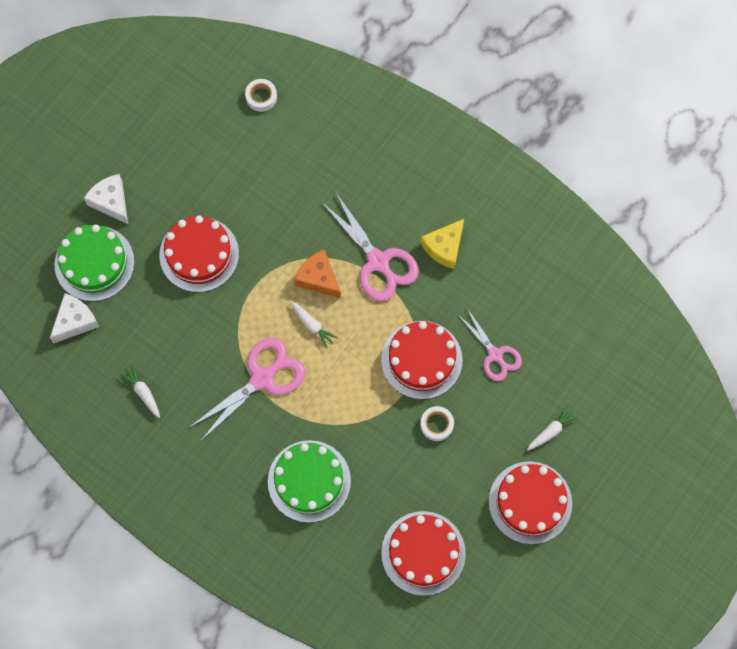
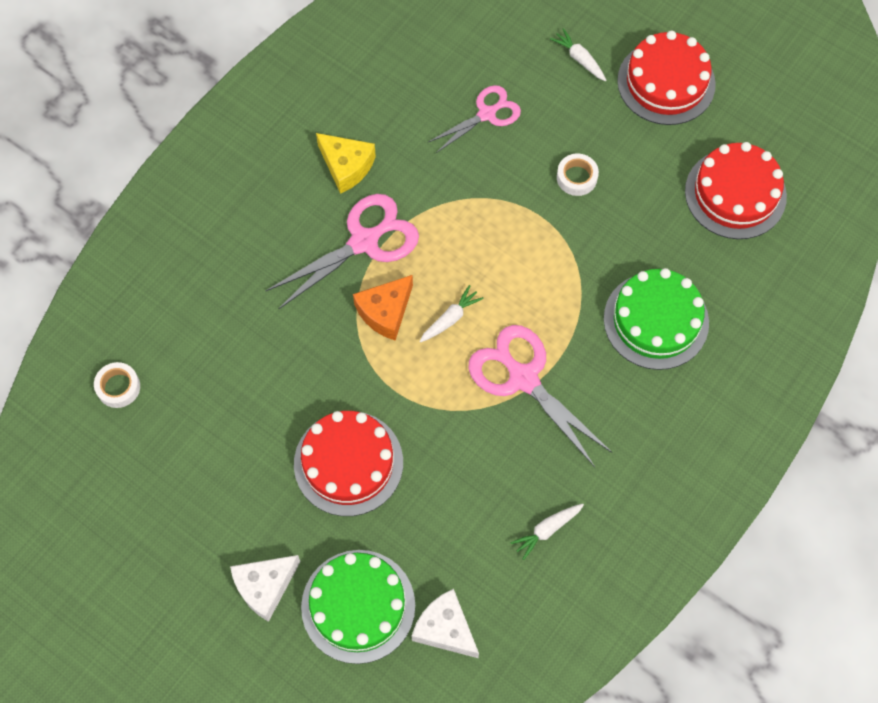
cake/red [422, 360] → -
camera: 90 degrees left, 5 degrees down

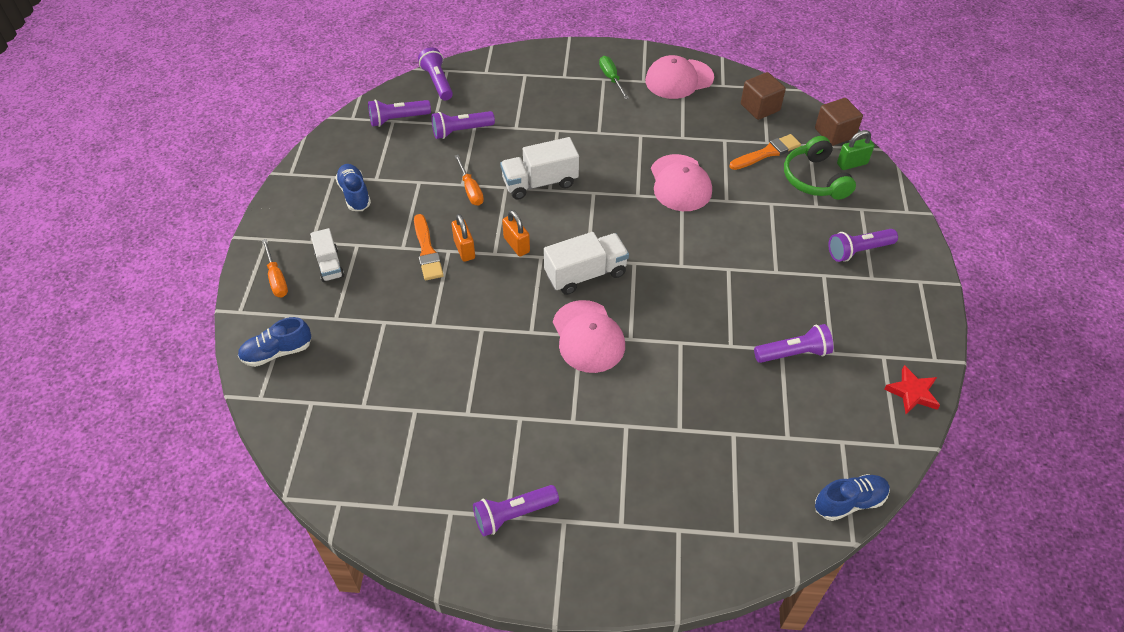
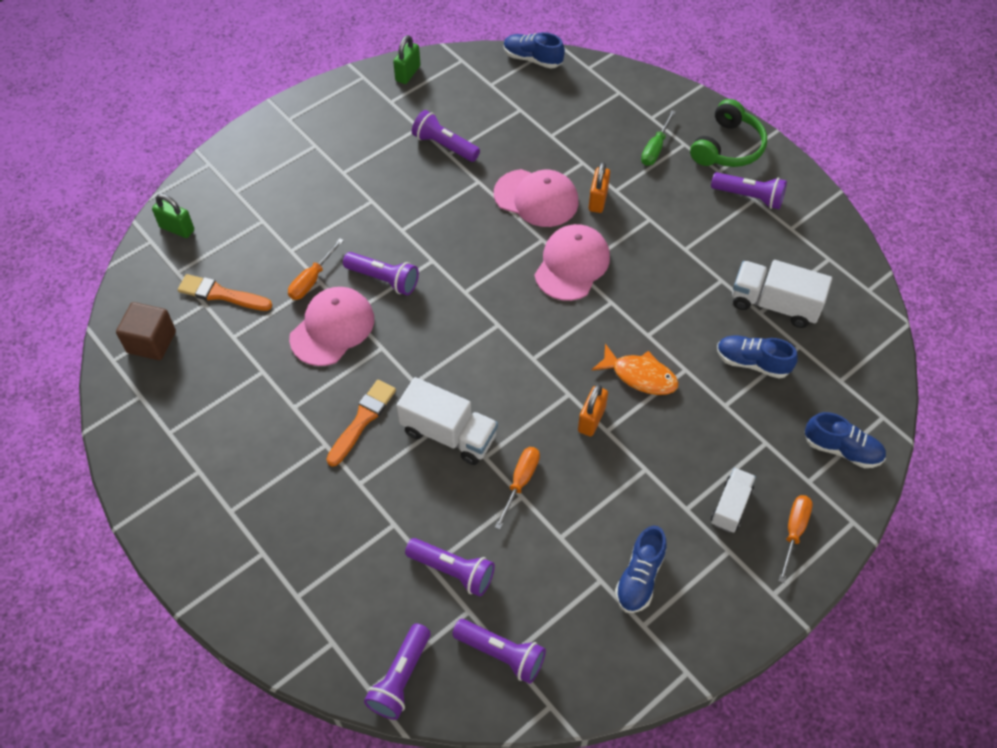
- → screwdriver/orange [316, 269]
brush/orange [429, 247] → brush/orange [361, 423], move
flashlight/purple [863, 245] → flashlight/purple [381, 273], move
star/red [912, 389] → padlock/green [406, 59]
cap/pink [679, 77] → cap/pink [536, 198], move
padlock/orange [516, 233] → padlock/orange [599, 187], move
- → fish/orange [635, 369]
screwdriver/green [614, 77] → screwdriver/green [658, 138], move
headphones/green [820, 168] → headphones/green [728, 133], move
- → shoe/blue [757, 357]
truck/white [586, 263] → truck/white [782, 294], move
cube/brown [839, 122] → -
camera: 135 degrees left, 5 degrees up

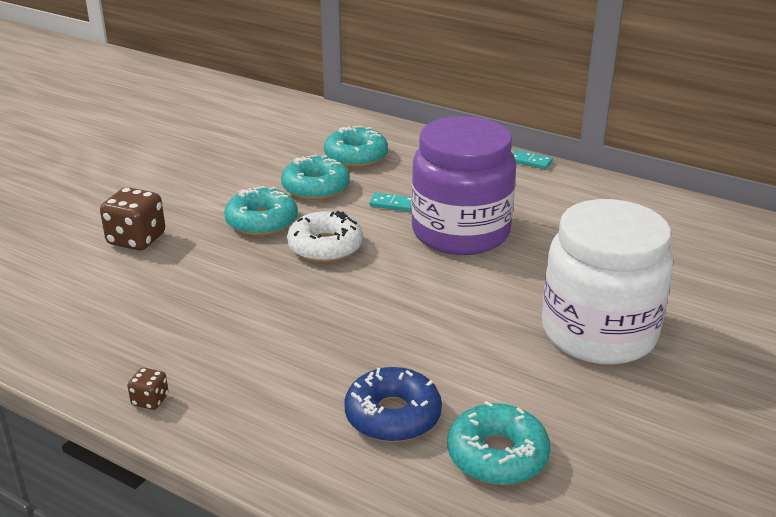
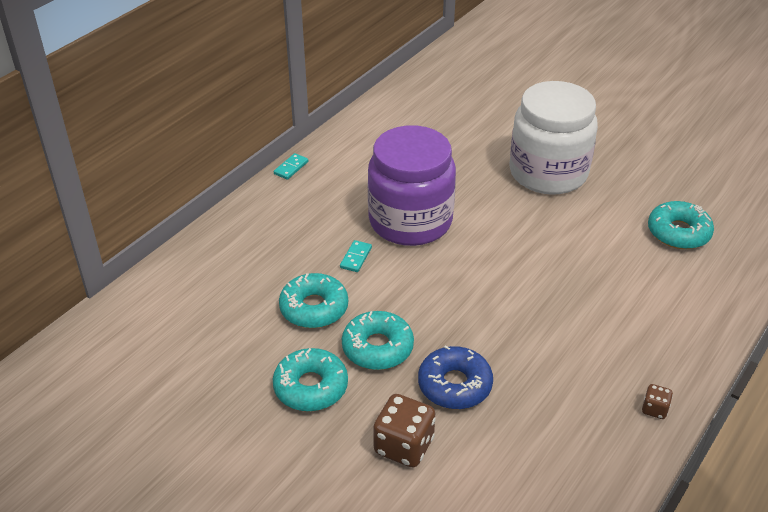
donut/turquoise [356, 146] → donut/turquoise [310, 379], move
donut/blue [393, 404] → donut/blue [455, 377], move
donut/white [325, 237] → -
camera: 85 degrees left, 10 degrees up

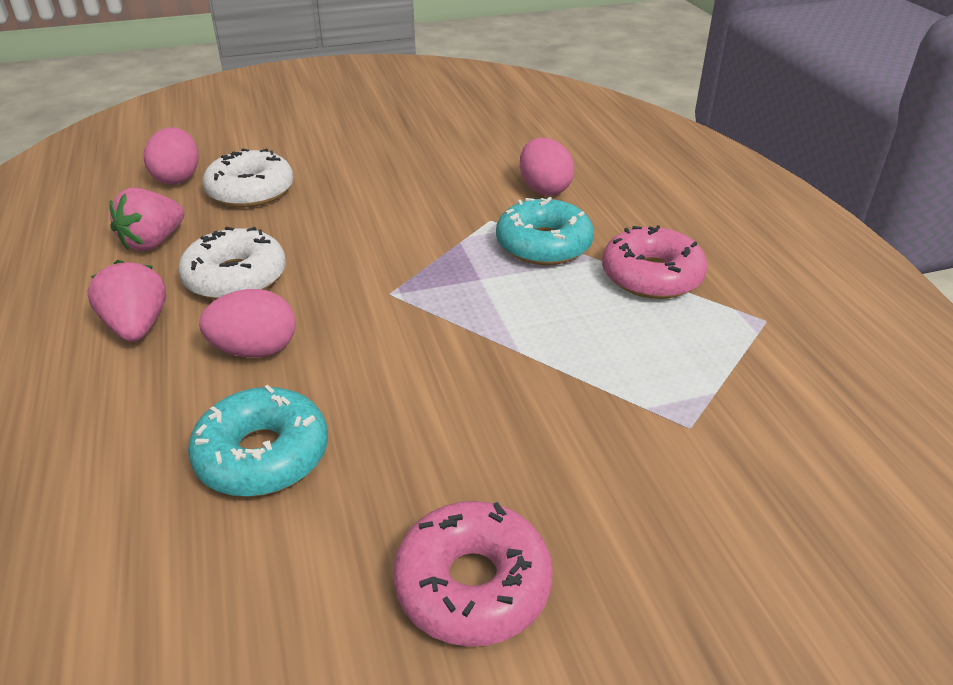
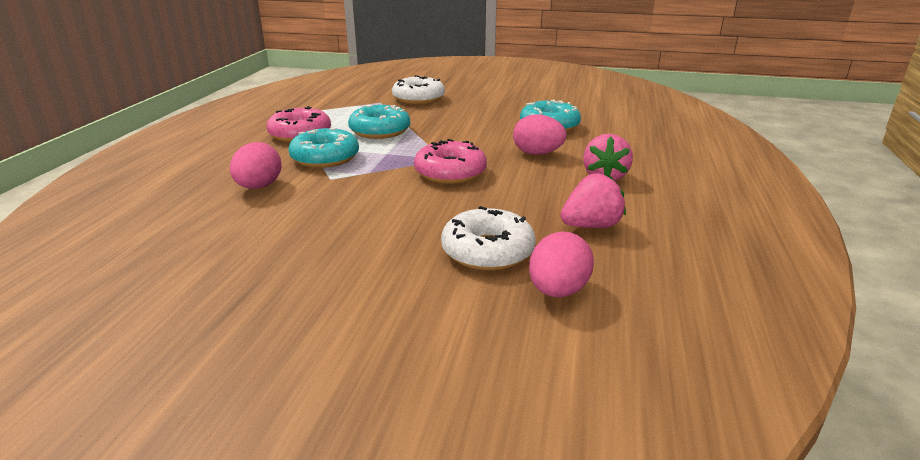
- → donut/turquoise [379, 122]
donut/white [232, 263] → donut/white [418, 89], move
donut/pink [473, 574] → donut/pink [450, 161], move
camera: 150 degrees left, 10 degrees down

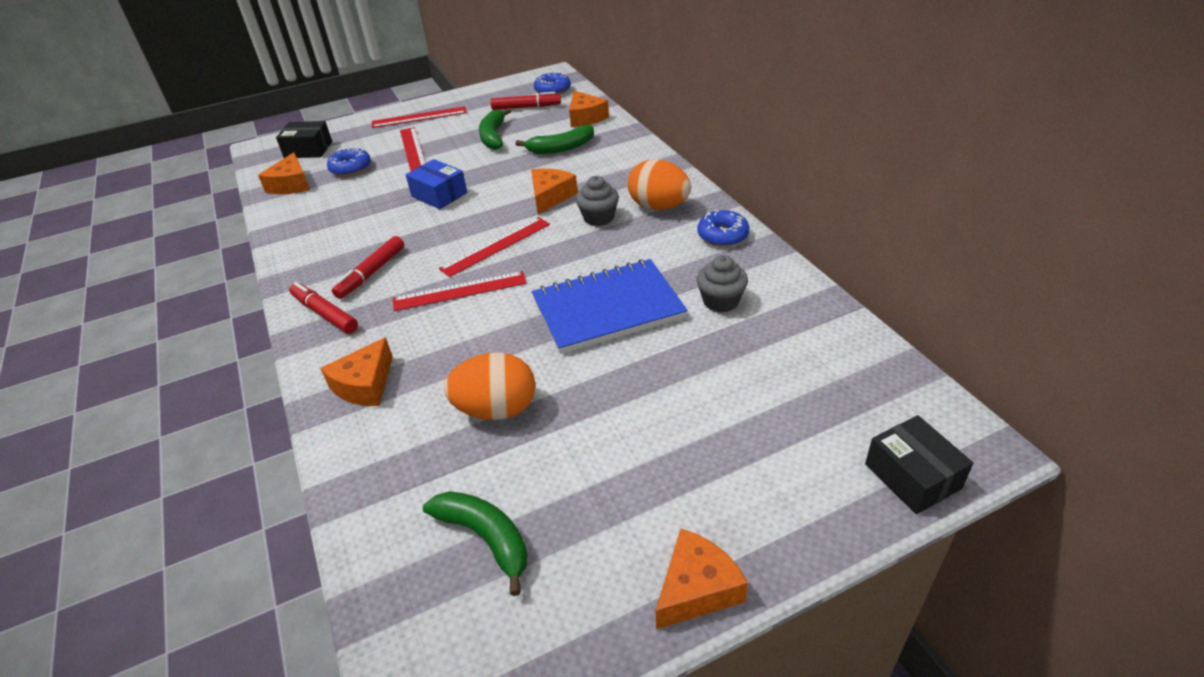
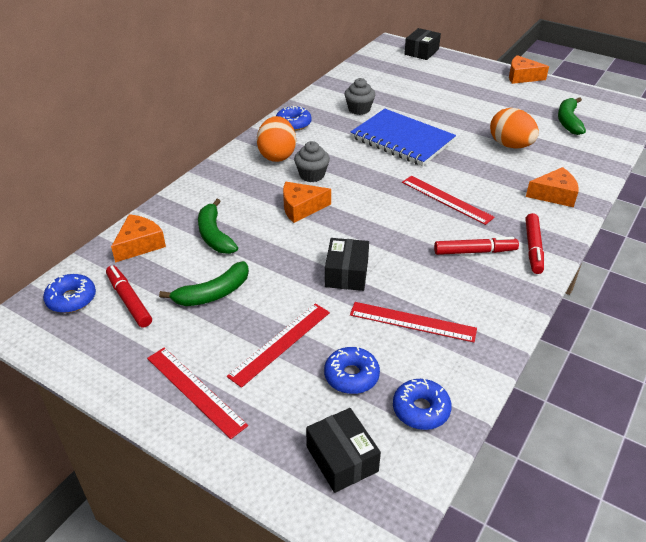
banana/green [555, 139] → banana/green [218, 226], 150 degrees counterclockwise
box/blue [436, 184] → box/black [347, 264]
ruler/red [494, 247] → ruler/red [413, 322], move
cheese/orange [284, 173] → donut/blue [422, 404]
camera: 125 degrees left, 0 degrees up

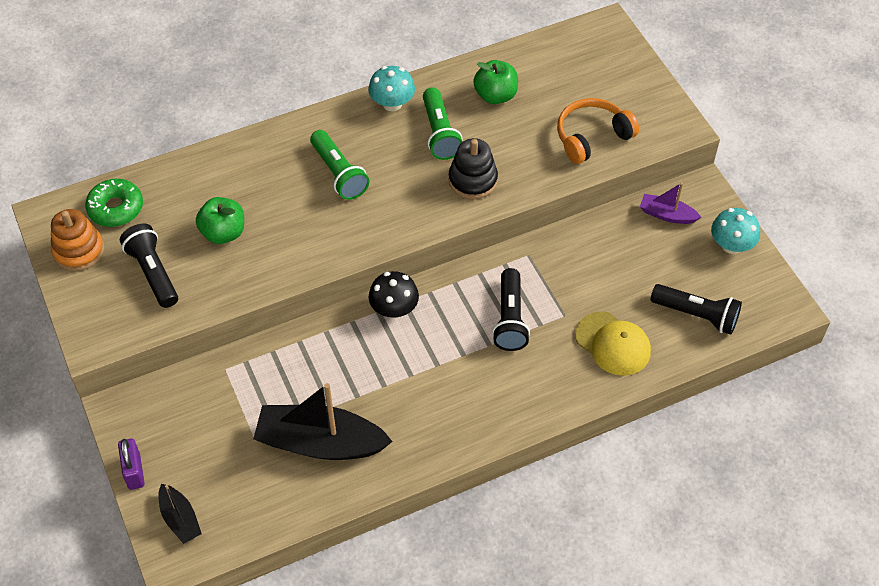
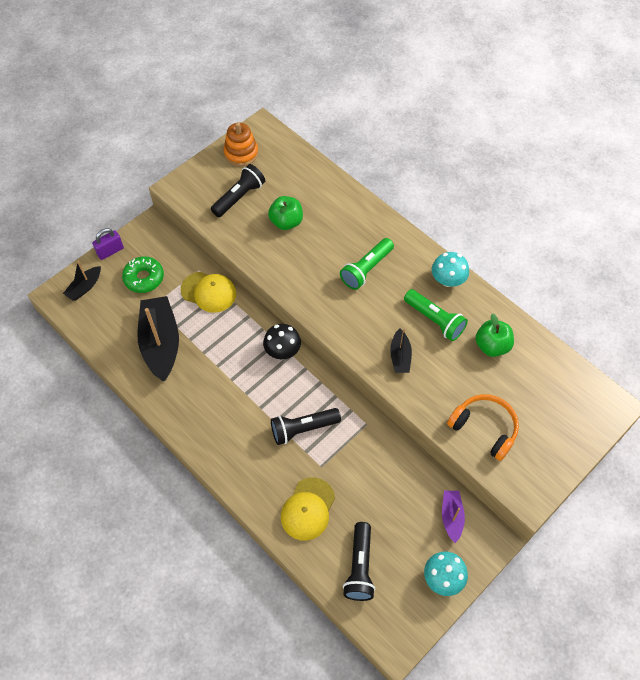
donut/green [114, 203] → donut/green [143, 274], move
- → cap/yellow [208, 292]
stacking toy/black [473, 168] → boat/black [401, 351]
flashlight/green [443, 123] → flashlight/green [436, 315], 105 degrees counterclockwise
camera: 70 degrees right, 5 degrees up

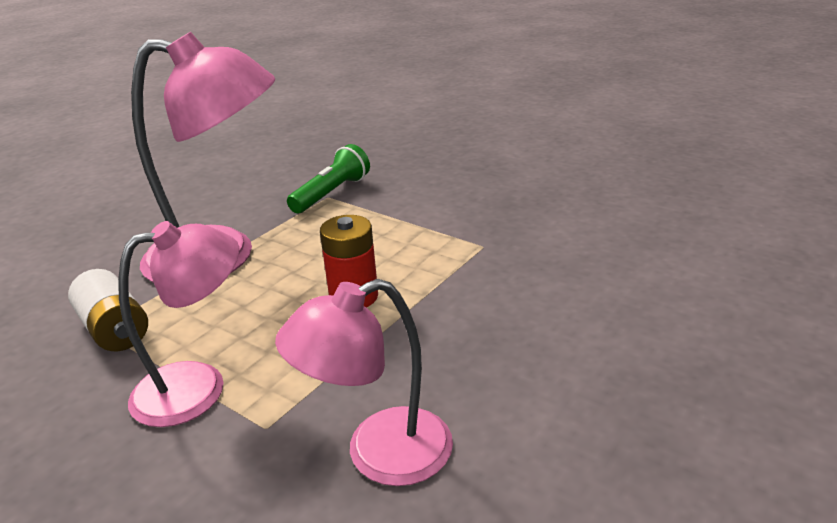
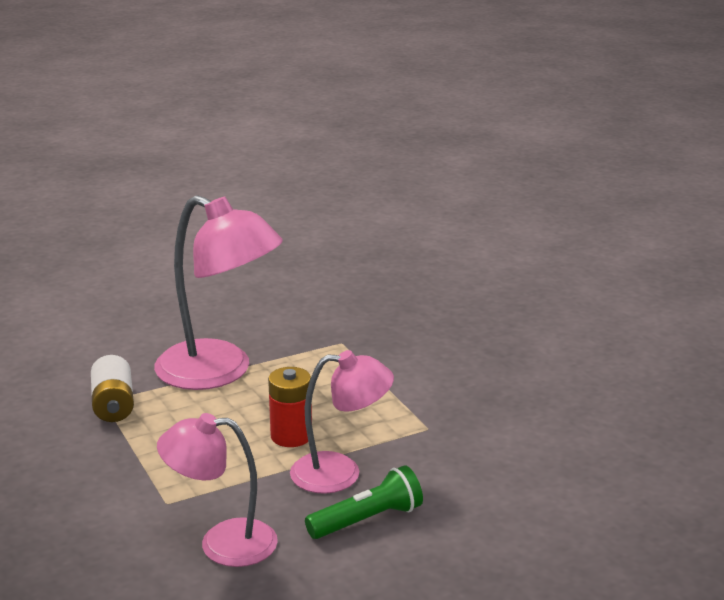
lamp/pink [178, 324] → lamp/pink [342, 422], move
flashlight/green [328, 178] → flashlight/green [364, 502], move
camera: 25 degrees right, 5 degrees down

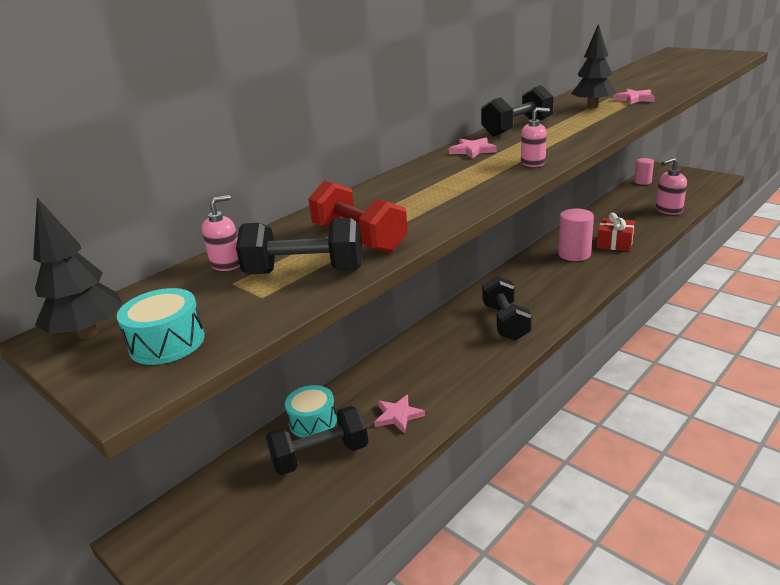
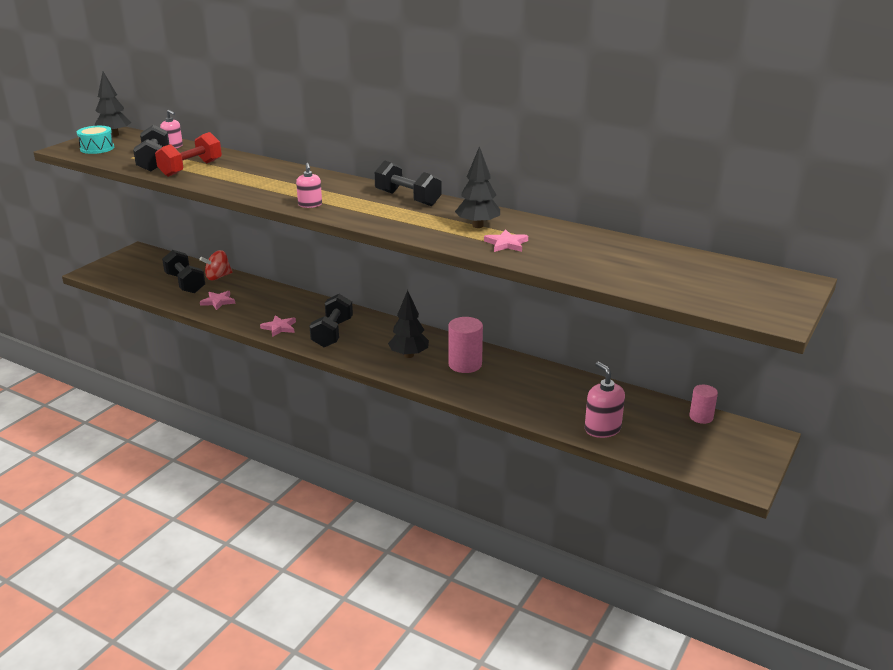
drum/turquoise [311, 411] → spinning top/red [216, 265]
star/pink [473, 148] → star/pink [278, 326], move
dumbbell/black [507, 308] → dumbbell/black [331, 320], 60 degrees counterclockwise
- → tree/black [408, 324]
gift/red [616, 232] → -
camera: 75 degrees right, 0 degrees up

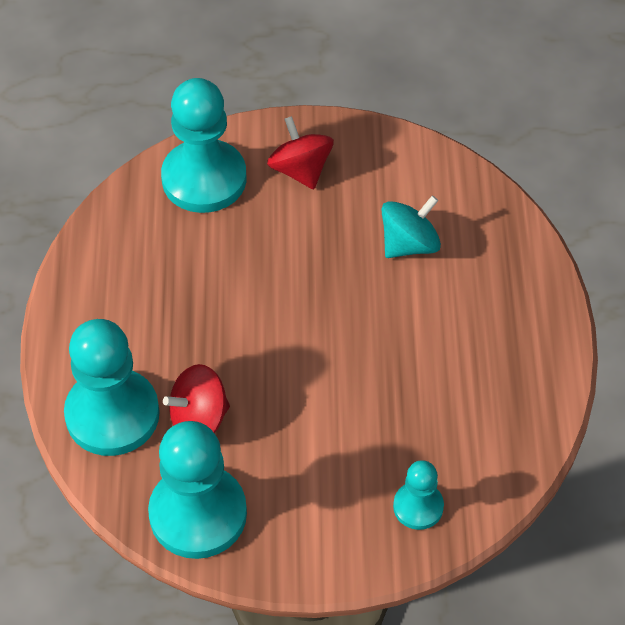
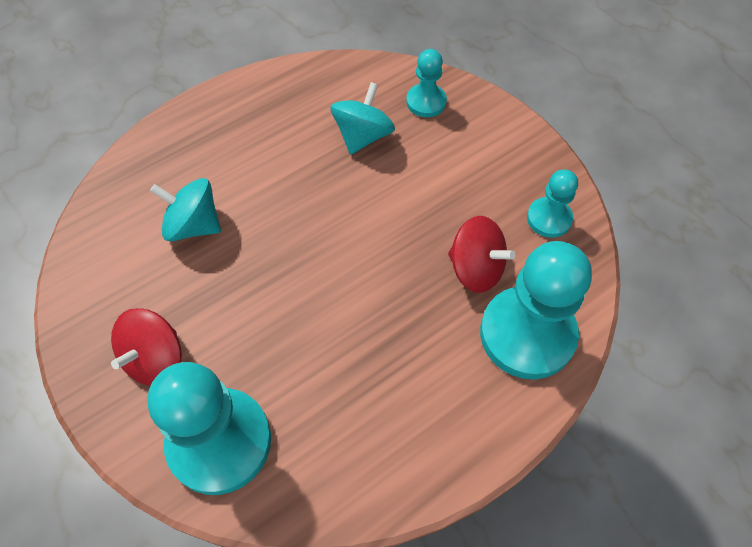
- → spinning top/turquoise [362, 118]
pawn/turquoise [197, 490] → pawn/turquoise [552, 203], x0.52
camera: 125 degrees left, 5 degrees up

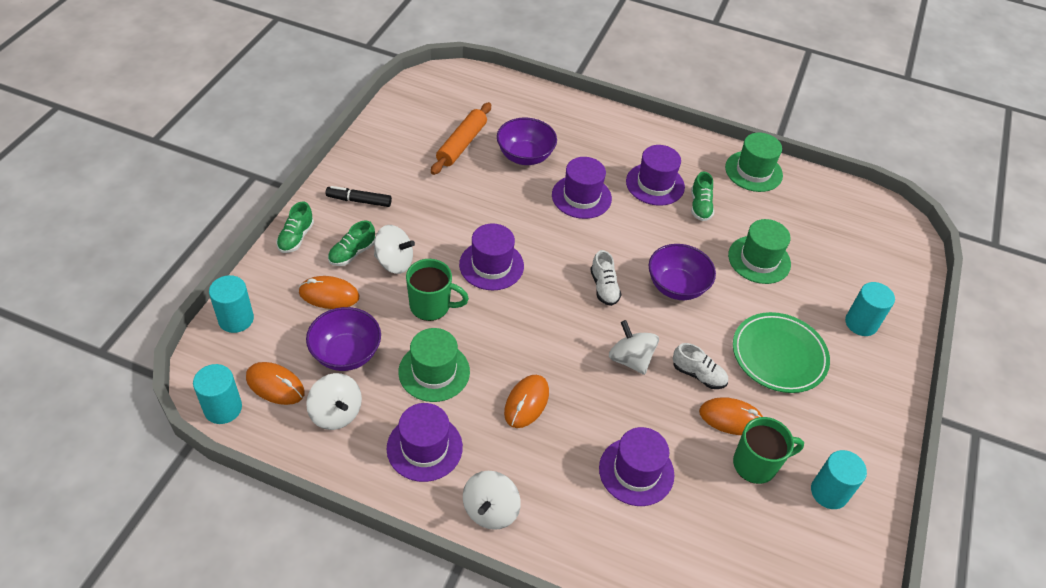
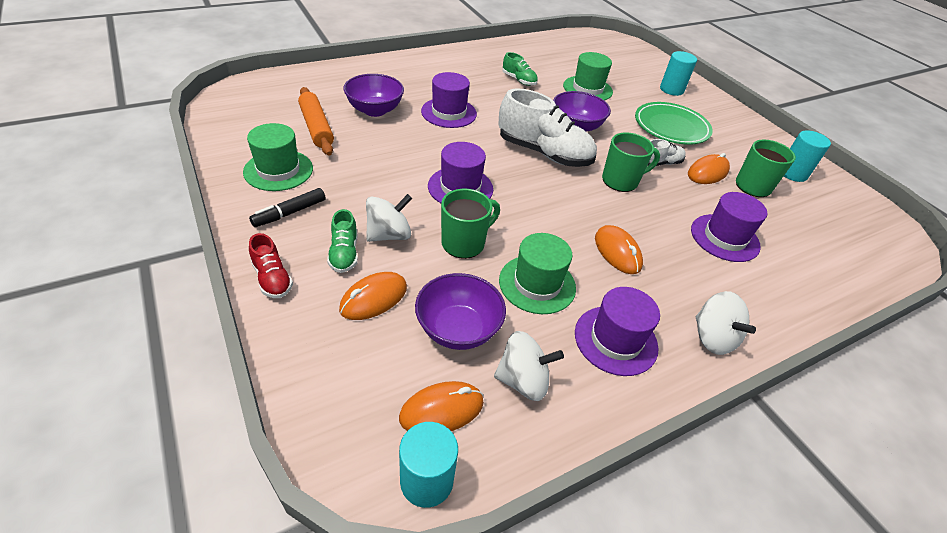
hat/green [754, 162] → hat/green [278, 157], move
shoe/green [295, 227] → shoe/red [271, 265]
shoe/white [606, 278] → shoe/white [547, 127], x2.04
spinning top/white [634, 347] → mug/green [631, 162]
cylinder/turquoise [231, 304] → -
hat/purple [655, 175] → -
camera: 50 degrees left, 5 degrees down

